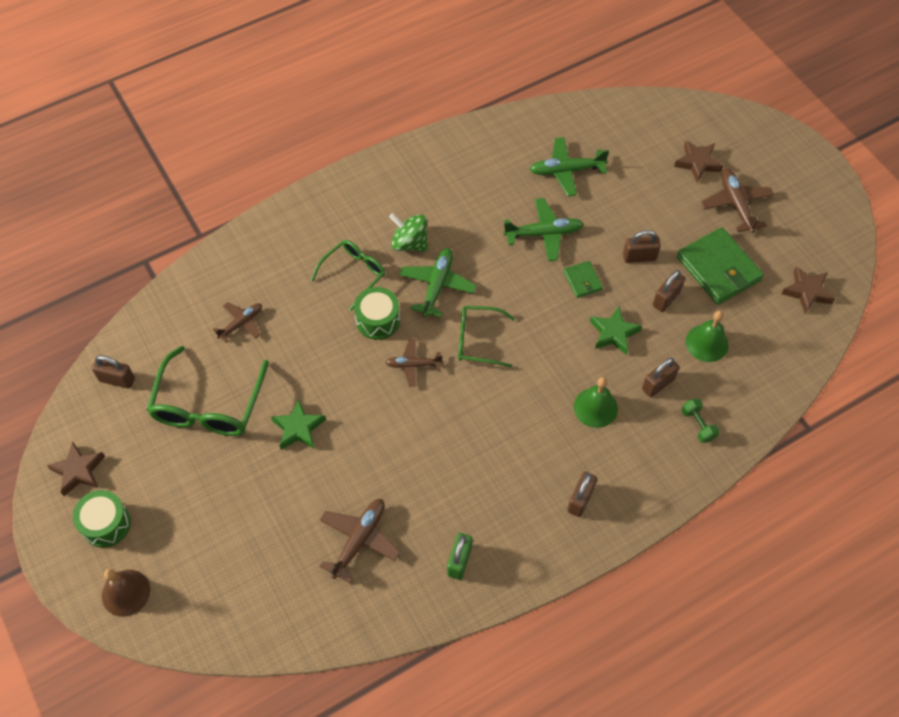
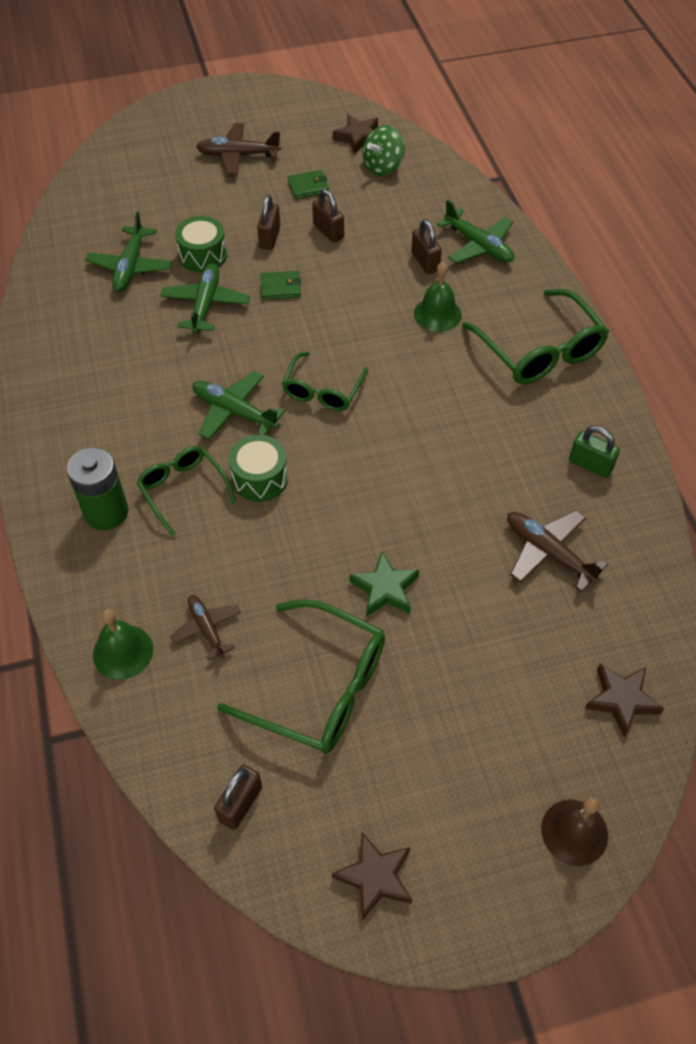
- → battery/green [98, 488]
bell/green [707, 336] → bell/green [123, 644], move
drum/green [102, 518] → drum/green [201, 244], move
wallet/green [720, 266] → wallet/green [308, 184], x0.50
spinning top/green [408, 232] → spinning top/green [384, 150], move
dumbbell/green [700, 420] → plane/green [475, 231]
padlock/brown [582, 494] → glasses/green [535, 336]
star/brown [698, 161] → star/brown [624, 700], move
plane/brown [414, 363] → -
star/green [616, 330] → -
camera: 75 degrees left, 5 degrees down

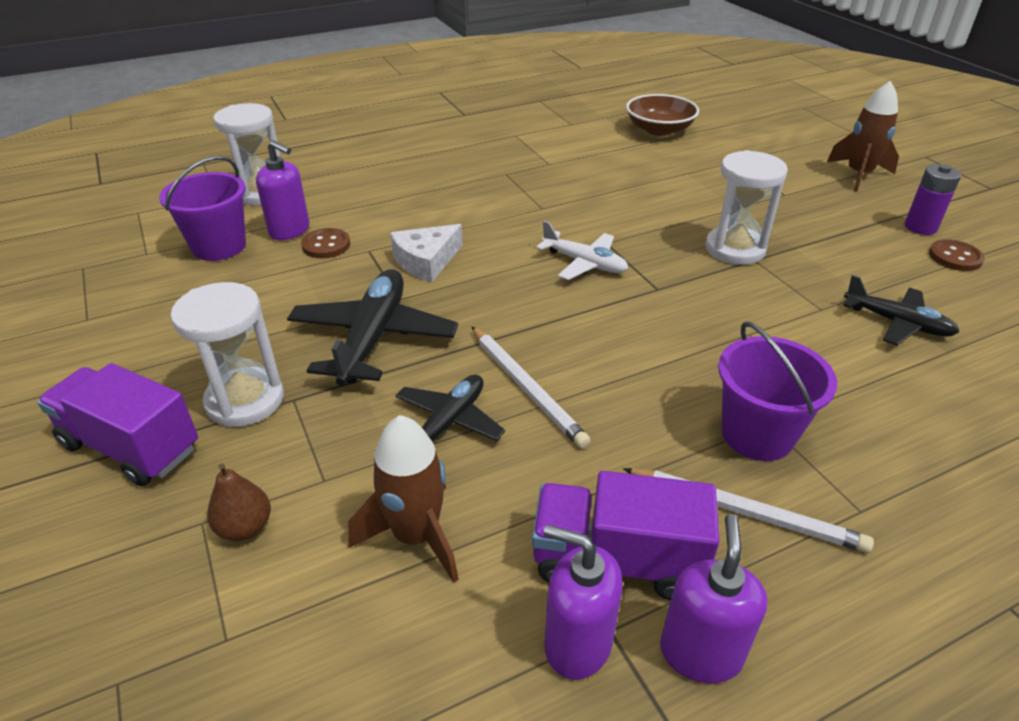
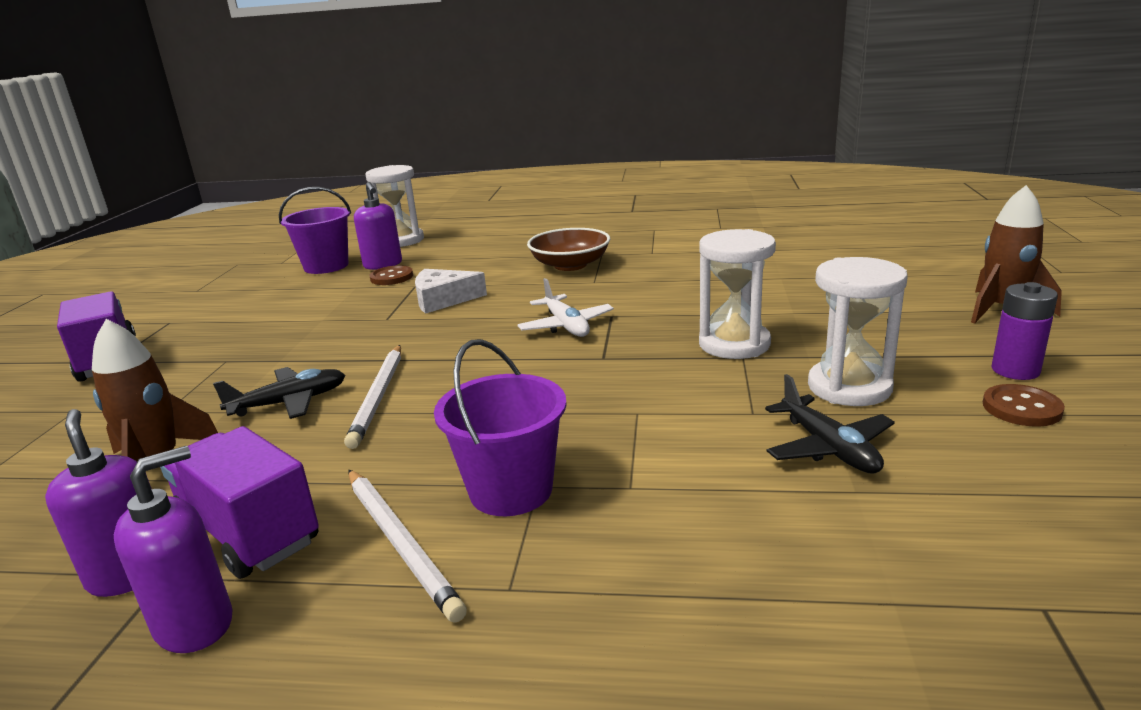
bowl/brown [662, 115] → bowl/brown [568, 249], move
hourglass/white [227, 354] → hourglass/white [858, 331], move
pear/brown [239, 502] → -
plane/black [372, 327] → -
camera: 35 degrees right, 15 degrees down

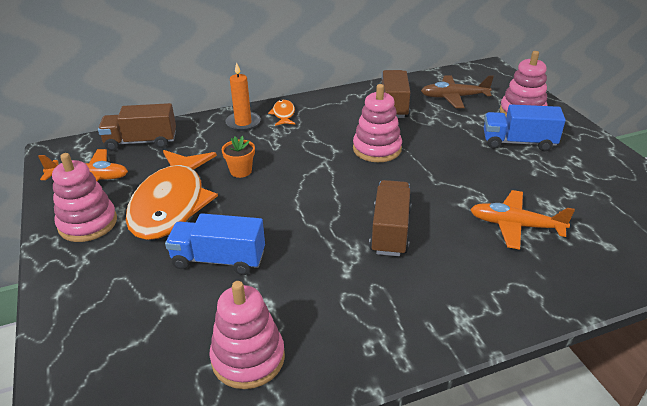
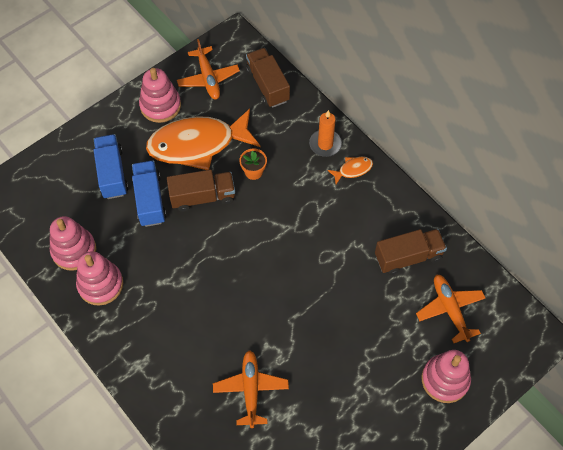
stacking toy/pink [377, 123] → stacking toy/pink [99, 278], move
truck/blue [525, 127] → truck/blue [111, 166], move
truck/brown [390, 218] → truck/brown [201, 191], move
plane/brown [457, 91] → plane/orange [451, 308]
camera: 70 degrees right, 25 degrees up

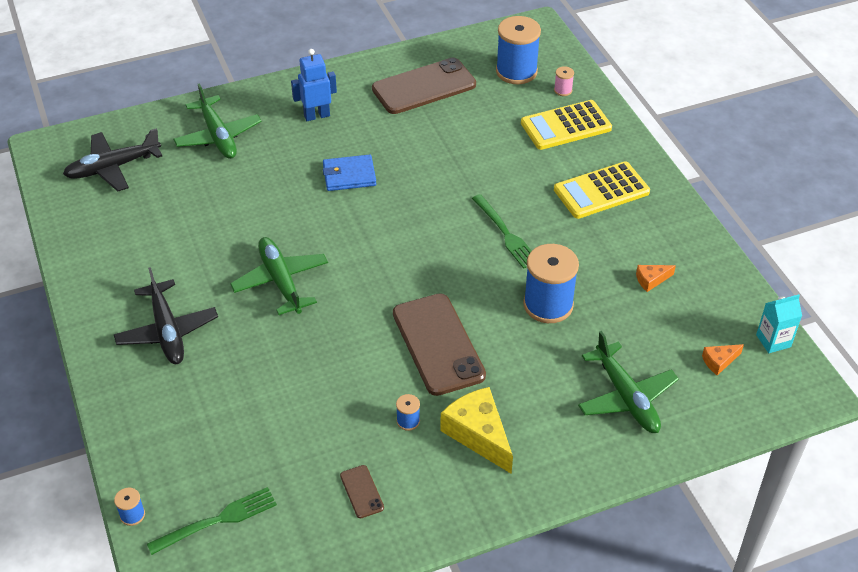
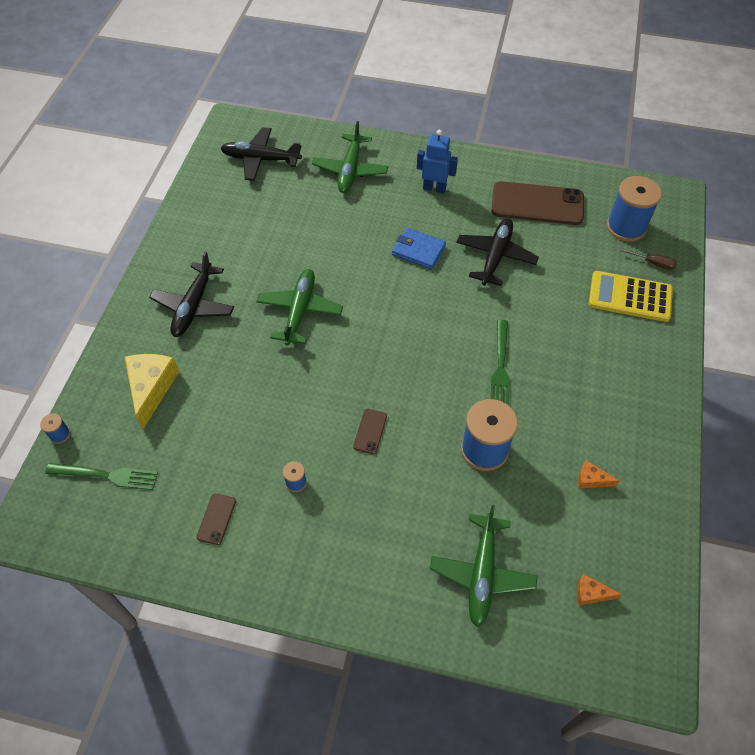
cheese/yellow [476, 430] → cheese/yellow [152, 391], move
phone/brown [439, 344] → phone/brown [370, 431], x0.43
- → plane/black [497, 252]
spool/pink [564, 81] → screwdriver/brown [649, 259]
calculator/yellow [602, 190] → -
carton/turquoise [779, 323] → -
camera: 35 degrees right, 10 degrees up

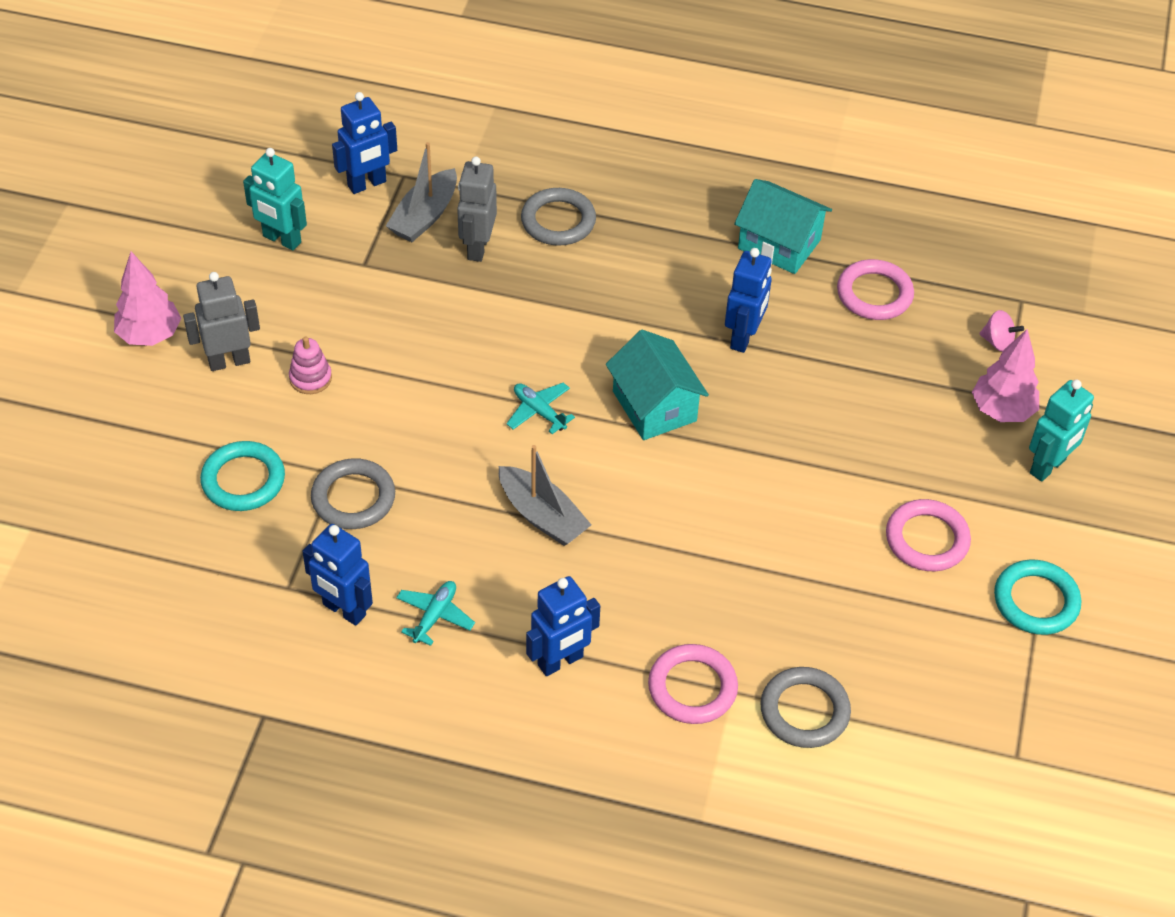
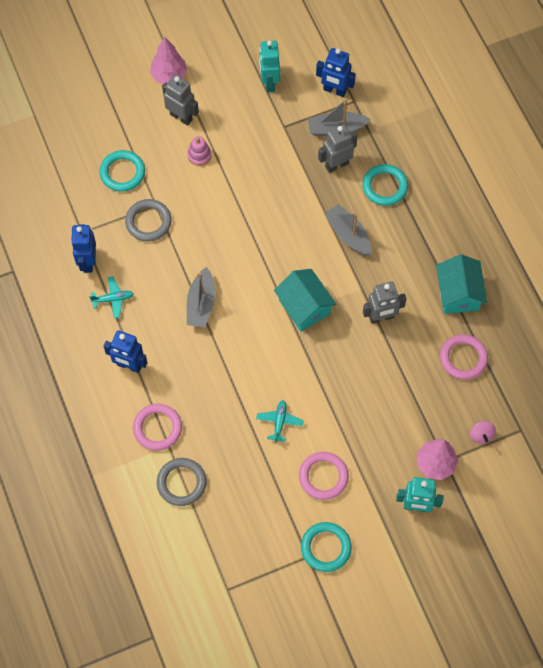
plane/turquoise [540, 408] → plane/turquoise [279, 421], move
house/turquoise [657, 385] → house/turquoise [305, 300], 60 degrees counterclockwise
- → boat/grey [348, 230]
ring/grey [558, 217] → ring/turquoise [385, 185]
robot/blue [748, 300] → robot/grey [385, 302]
camera: 55 degrees right, 15 degrees up

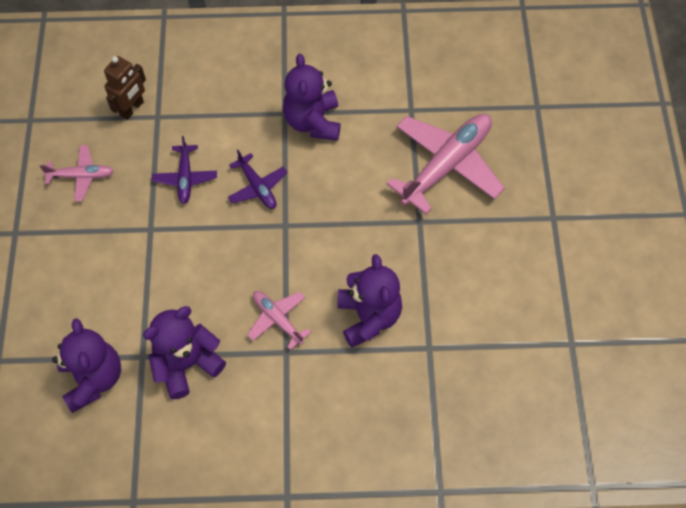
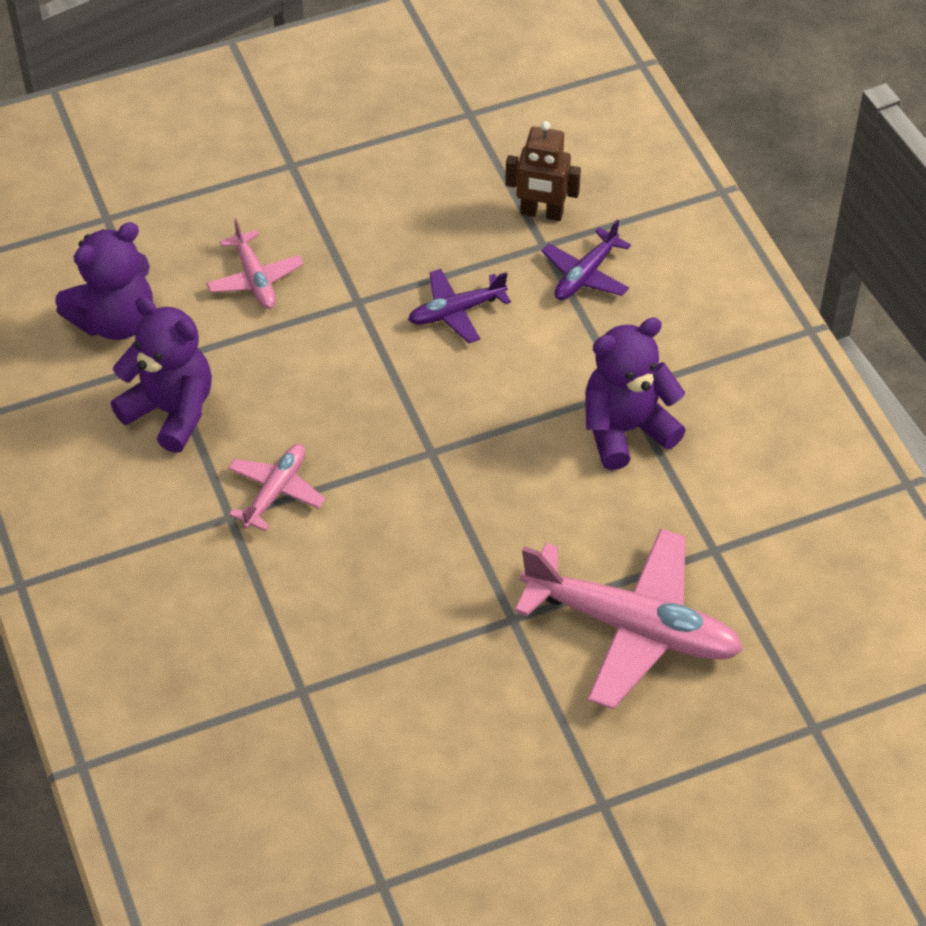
plane/pink [77, 173] → plane/pink [255, 264], move
plane/purple [258, 179] → plane/purple [586, 259], move
teddy bear/purple [369, 301] → -
camera: 70 degrees right, 10 degrees down

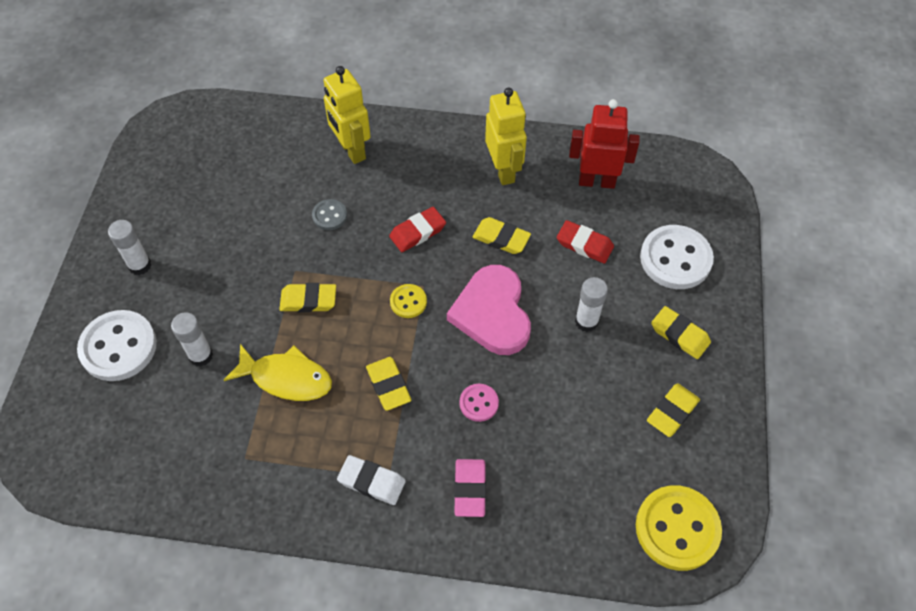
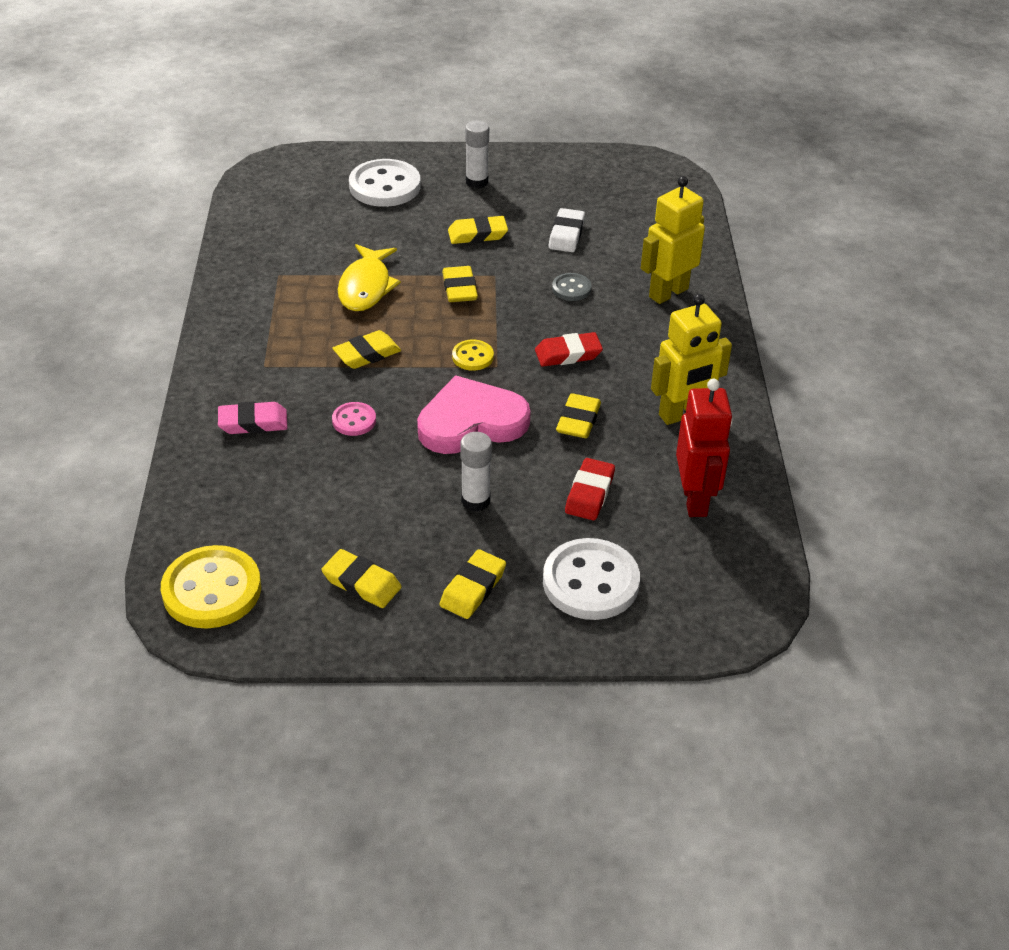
- → eraser/yellow [478, 230]
eraser/red [417, 229] → eraser/red [569, 349], 60 degrees counterclockwise
eraser/white [371, 480] → eraser/white [567, 230], move
glue stick/white [192, 339] → -
camera: 80 degrees right, 15 degrees down

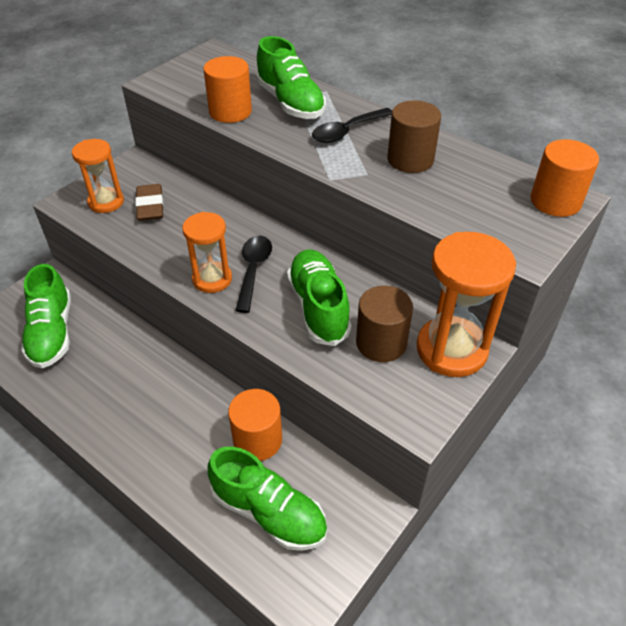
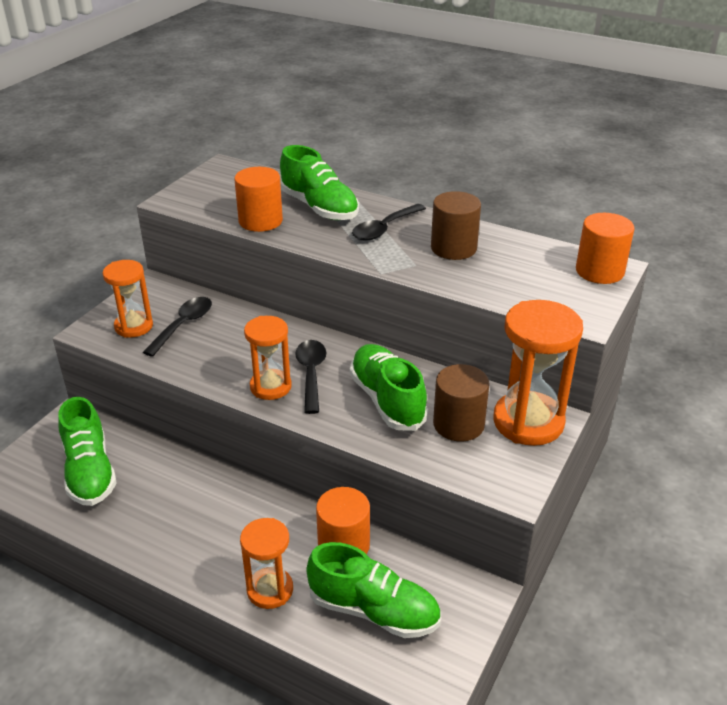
eraser/brown [149, 202] → spoon/black [177, 327]
- → hourglass/orange [266, 563]
camera: 10 degrees left, 10 degrees down

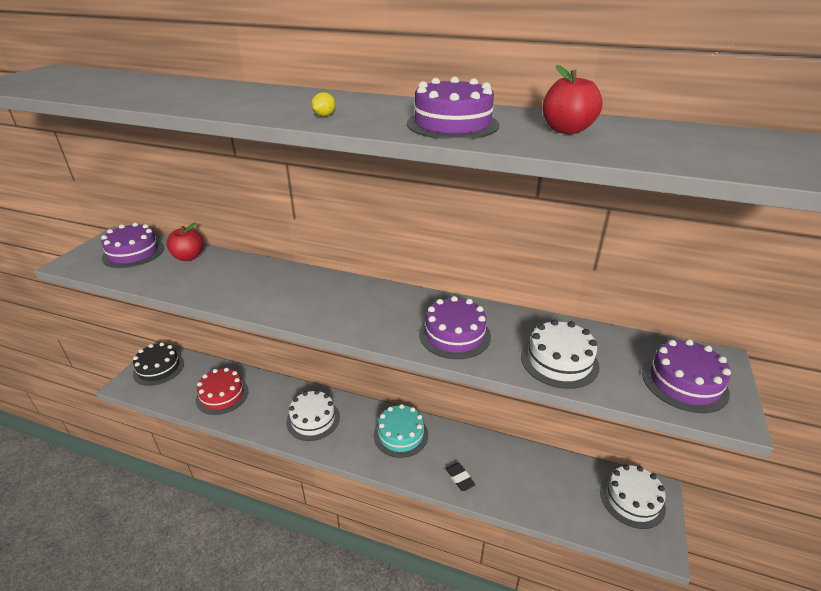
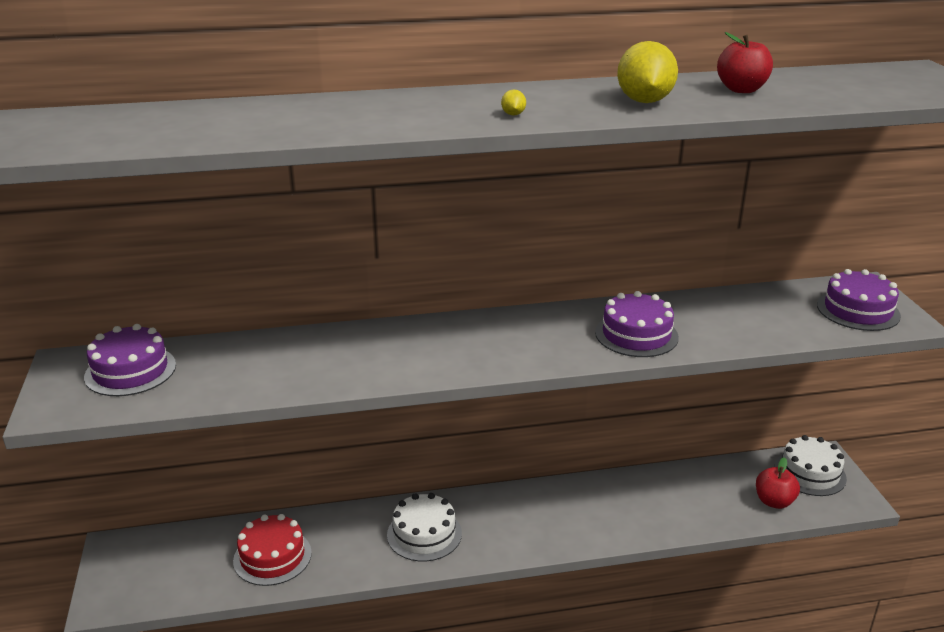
cake/purple [453, 108] → lemon/yellow [647, 72]
apple/red [185, 241] → apple/red [778, 483], move
cake/black [158, 364] → -
cake/turquoise [401, 431] → -
eraser/black [461, 477] → -
cake/white [560, 354] → -
camera: 30 degrees left, 5 degrees down

